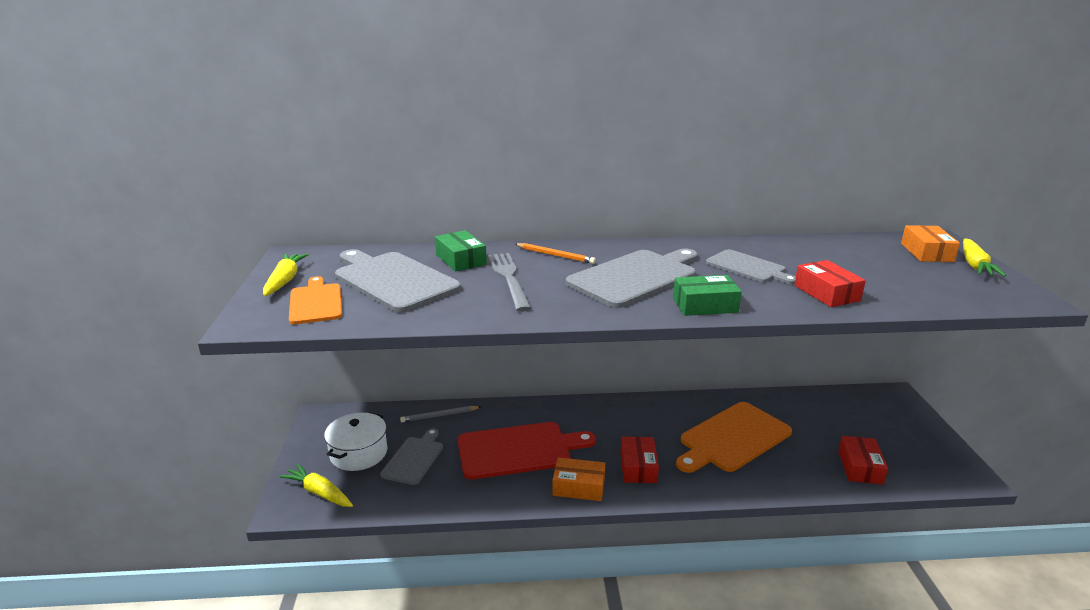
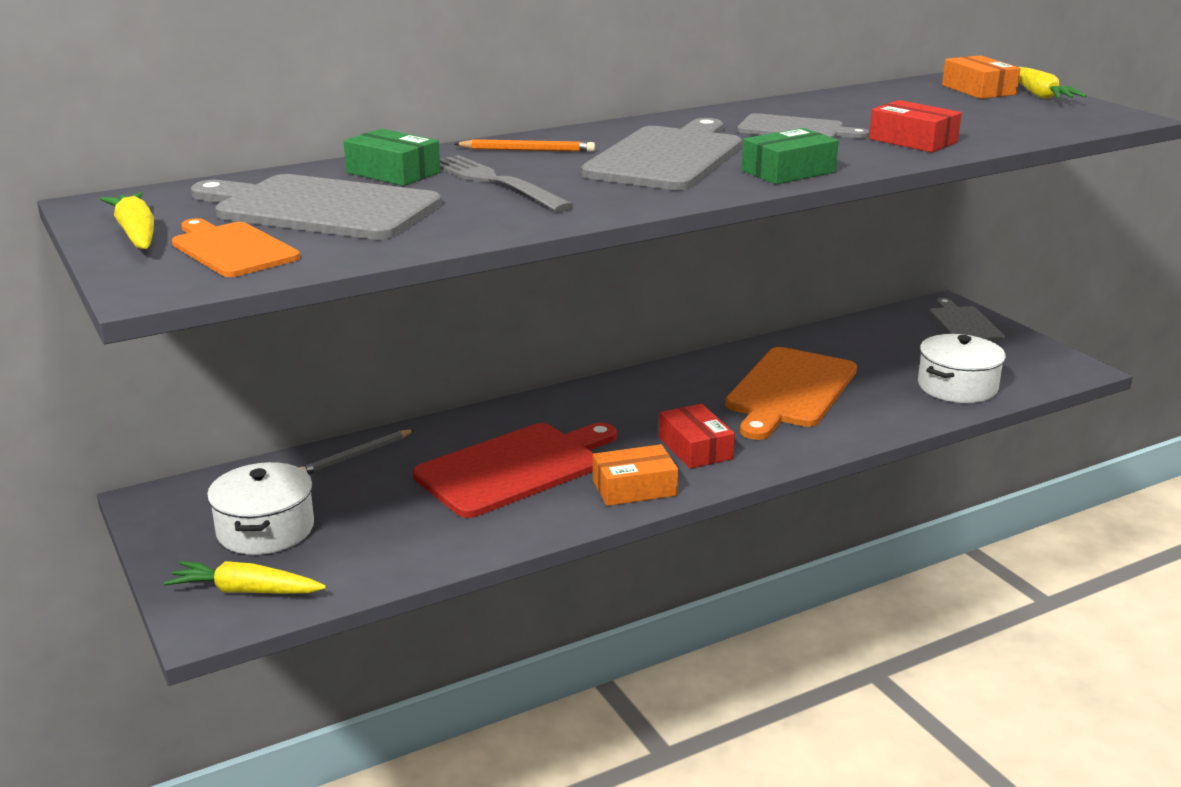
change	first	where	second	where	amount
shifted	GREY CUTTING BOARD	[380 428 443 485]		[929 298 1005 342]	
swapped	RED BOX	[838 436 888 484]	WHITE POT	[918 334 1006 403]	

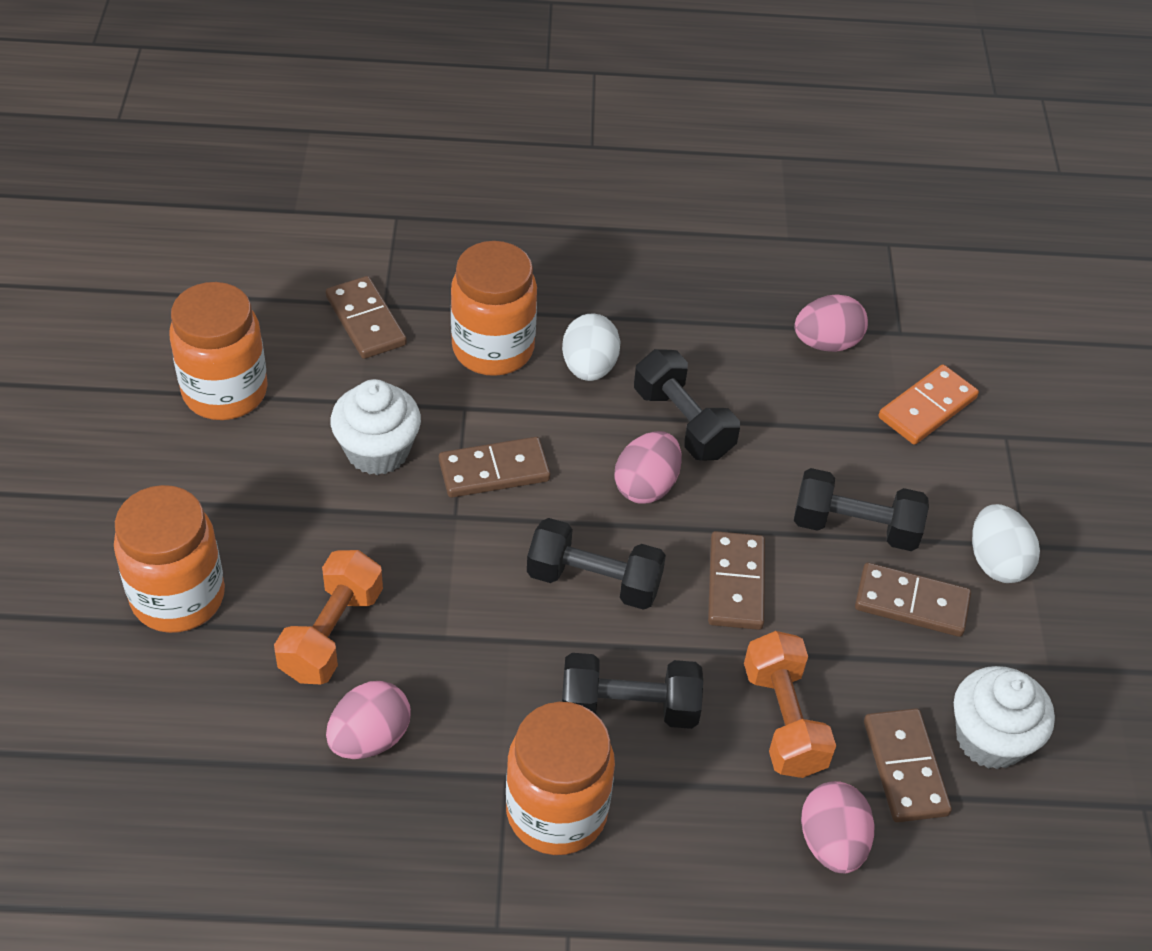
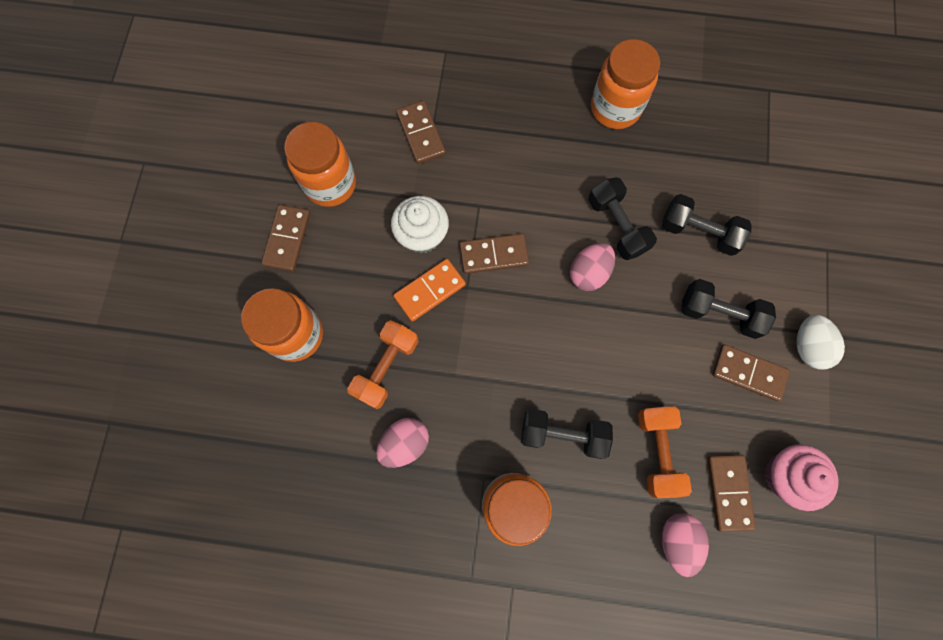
change	first	where	second	where	amount
shifted	ORANGE JAR	[451 241 537 376]		[591 39 660 129]	
shifted	BLACK DUMBBELL	[527 518 666 610]		[662 194 752 256]	
gone	WHITE EGG	[562 314 620 381]			
shifted	BROWN DOMINO	[708 531 765 630]		[262 205 310 272]	
gone	PINK EGG	[794 294 868 352]			
shifted	ORANGE DOMINO	[879 364 979 445]		[393 259 466 322]	
repainted	WHITE CUPCAKE	[954 666 1055 769]	PINK CUPCAKE	[764 444 839 511]	

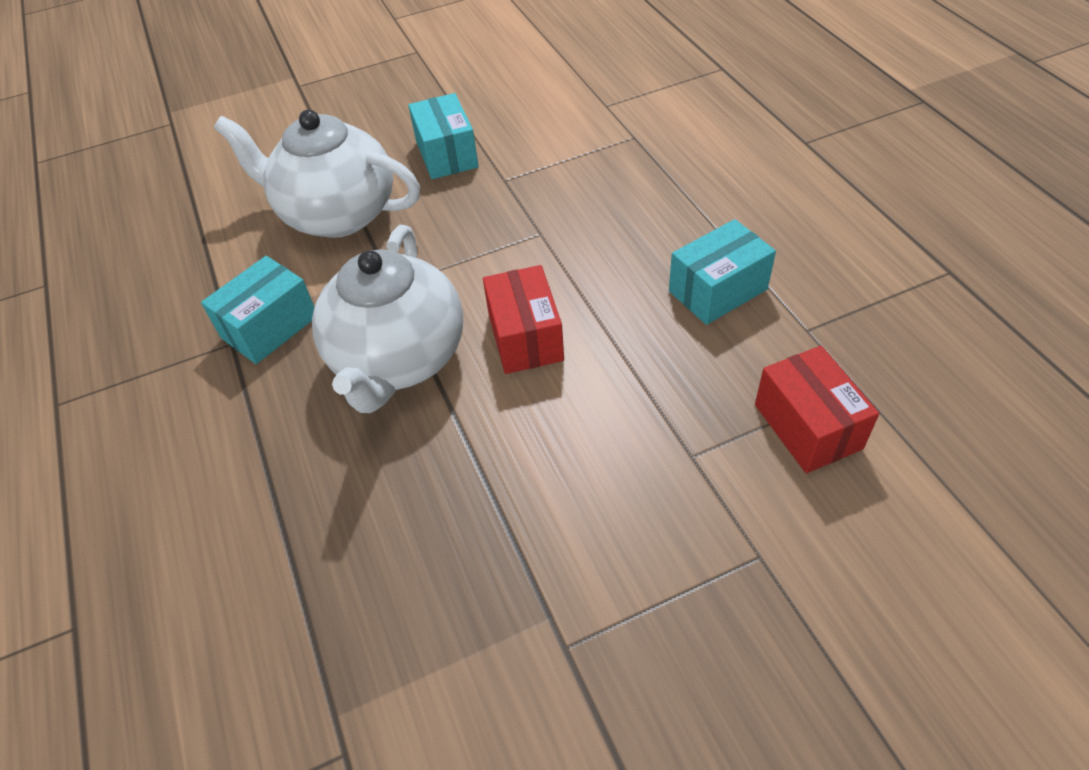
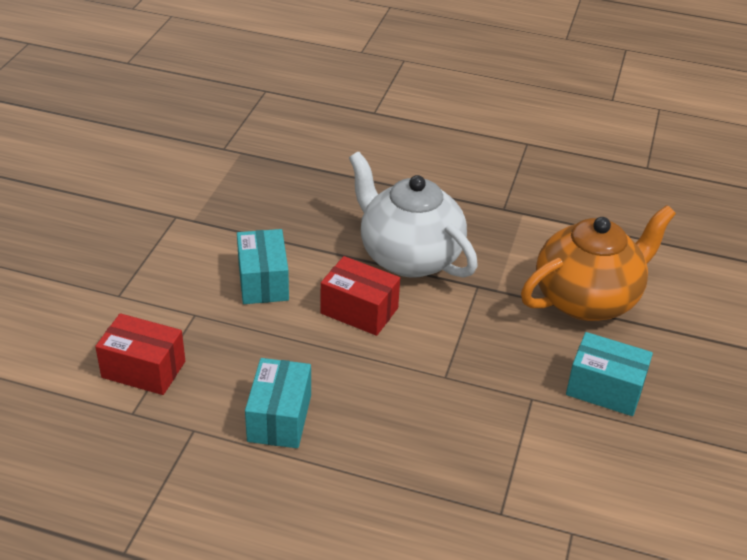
change	first	where	second	where	amount
shifted	TURQUOISE BOX	[201 256 314 364]		[237 229 289 304]	
repainted	WHITE TEAPOT	[214 109 420 238]	ORANGE TEAPOT	[521 205 676 321]	

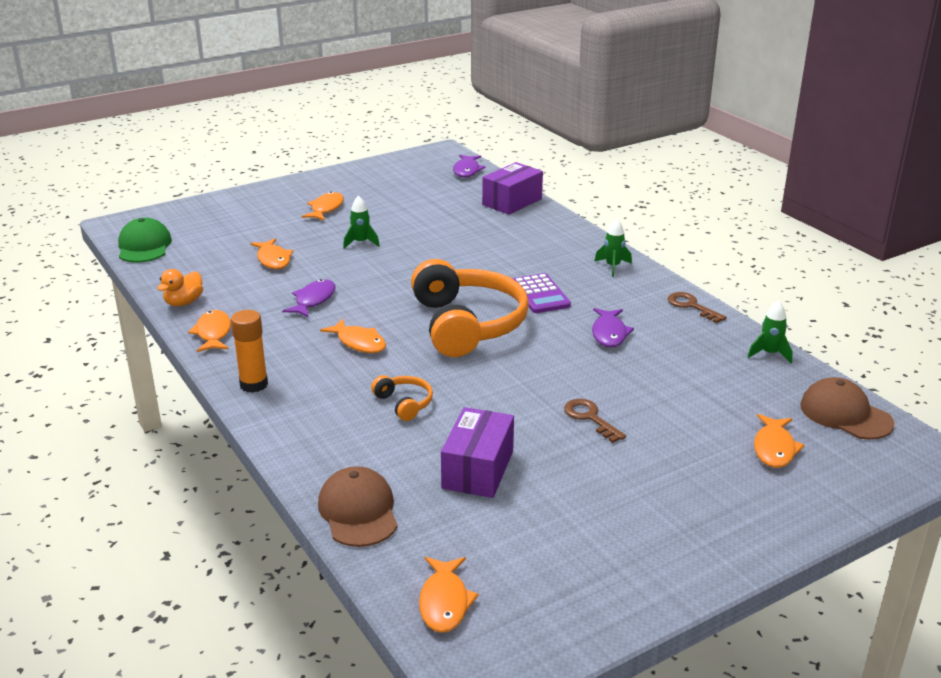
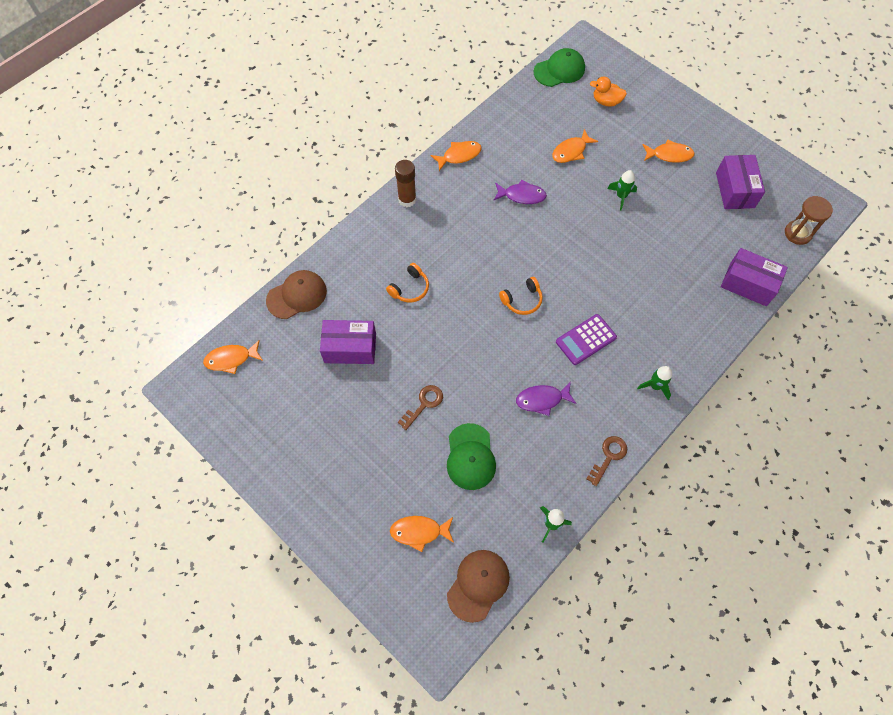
change	first	where	second	where	amount
shifted	ORANGE DUCK	[157 269 203 306]		[590 77 627 107]	
repainted	ORANGE GLUE STICK	[231 310 268 393]	BROWN GLUE STICK	[395 160 416 207]	
gone	ORANGE FISH	[320 318 386 353]			
scaled	ORANGE HEADPHONES	[411 259 529 357]		[499 277 543 315]	x0.42
swapped	PURPLE FISH	[453 155 485 177]	BROWN HOURGLASS	[785 196 833 245]	
new			GREEN CAP	[447 423 496 490]	
new			PURPLE BOX	[716 155 765 209]	

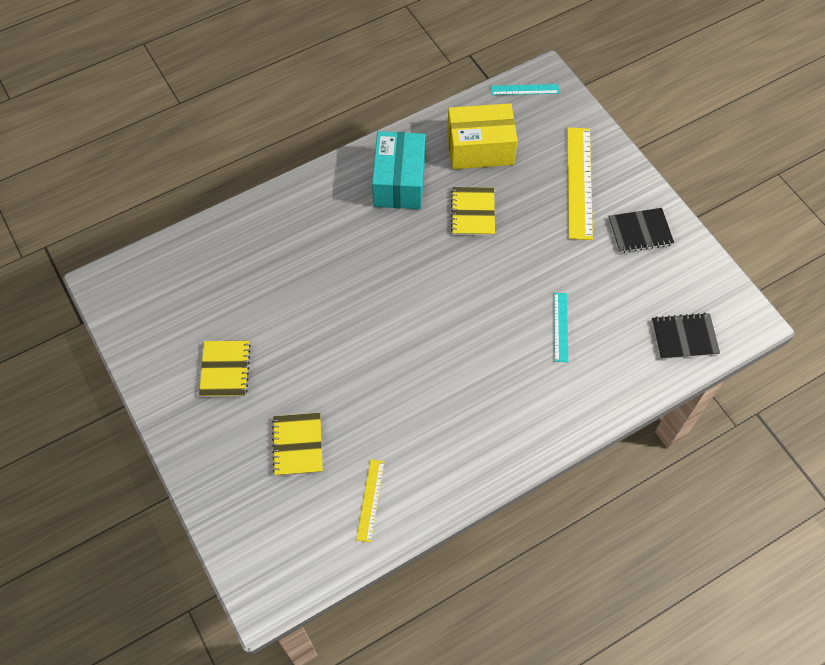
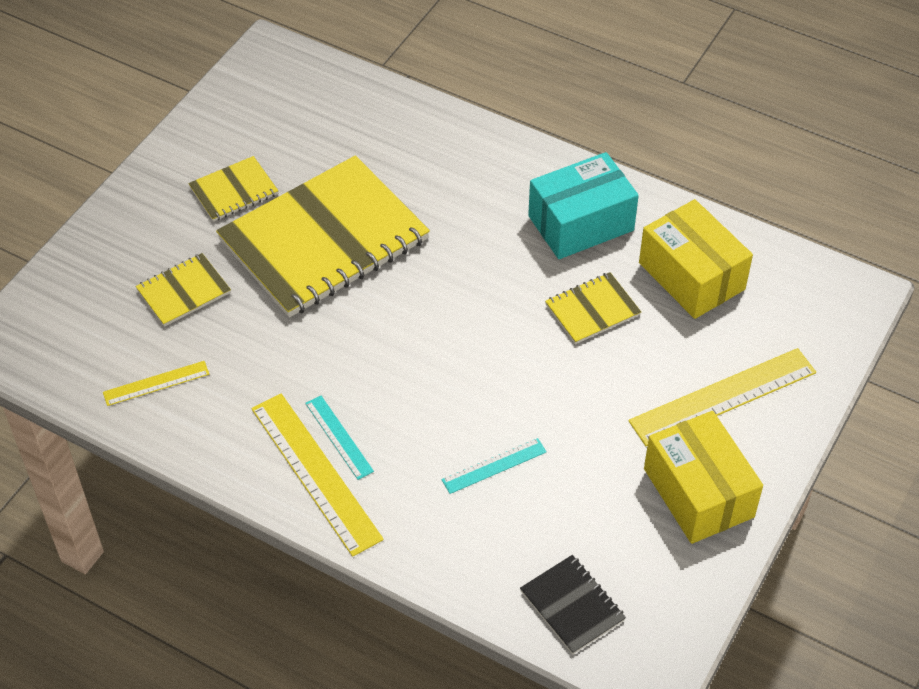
change	first	where	second	where	amount
shifted	TURQUOISE RULER	[491 84 559 95]		[305 396 374 480]	
swapped	BLACK NOTEBOOK	[608 208 674 253]	YELLOW BOX	[644 411 763 544]	
new			YELLOW NOTEBOOK	[216 155 430 318]	
new			YELLOW RULER	[251 393 384 557]	

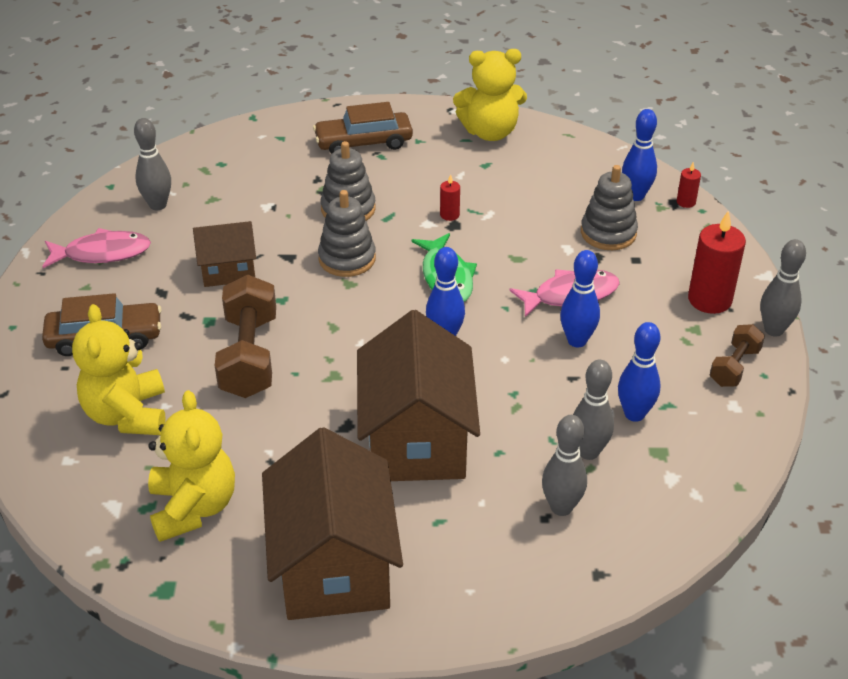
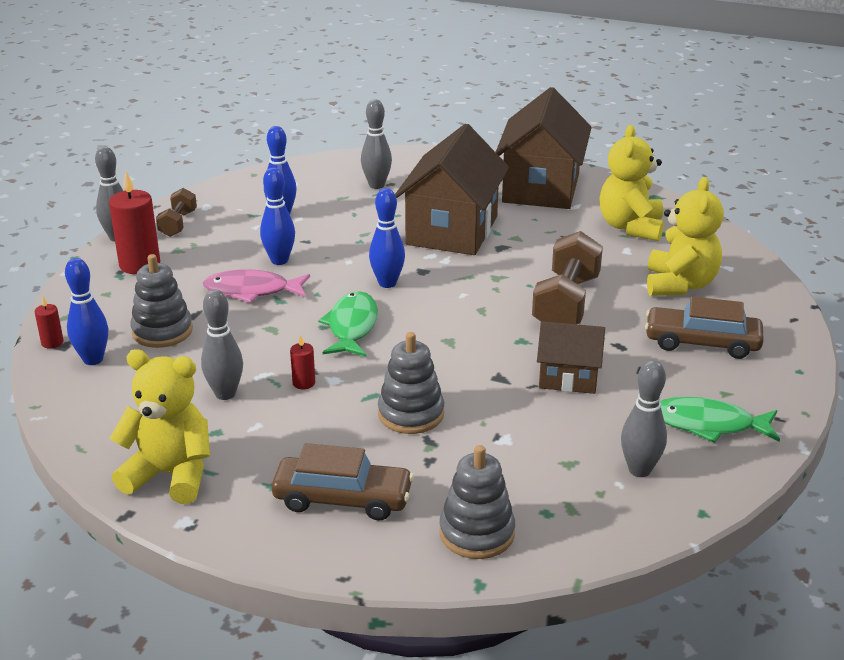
change	first	where	second	where	amount
repainted	PINK FISH	[42 228 151 268]	GREEN FISH	[660 397 780 443]	
shifted	GREY STACKING TOY	[318 190 376 277]		[439 445 515 559]	
shifted	GREY BOWLING PIN	[573 360 614 460]		[201 290 243 400]	
rotated	BROWN DUMBBELL	[710 324 765 387]		[156 188 197 237]	45 degrees counterclockwise

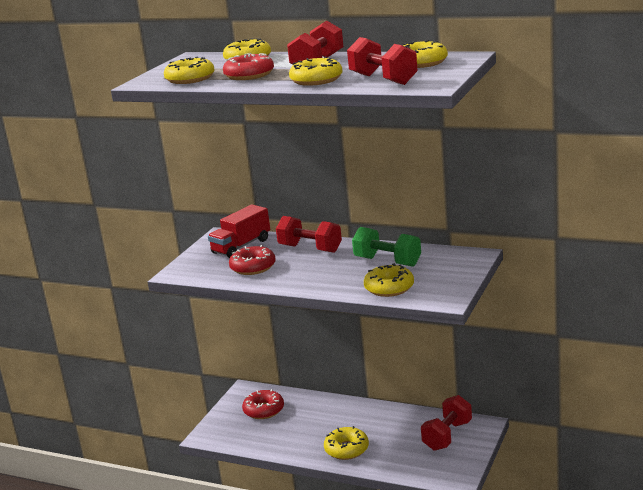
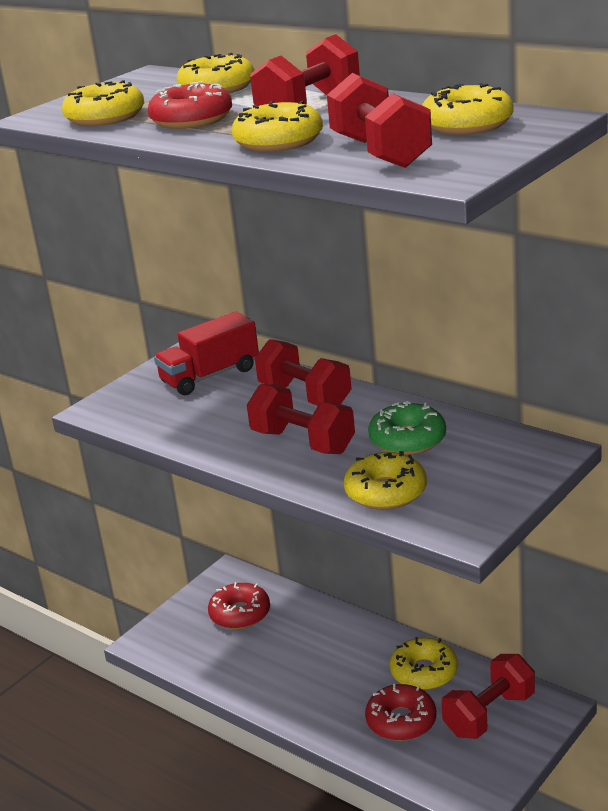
change	first	where	second	where	amount
shifted	RED DONUT	[229 245 276 275]		[365 684 436 741]	
shifted	YELLOW DONUT	[324 426 369 460]		[390 637 458 690]	
swapped	GREEN DUMBBELL	[352 227 421 267]	GREEN DONUT	[368 401 446 455]	
new			RED DUMBBELL	[247 384 355 454]	

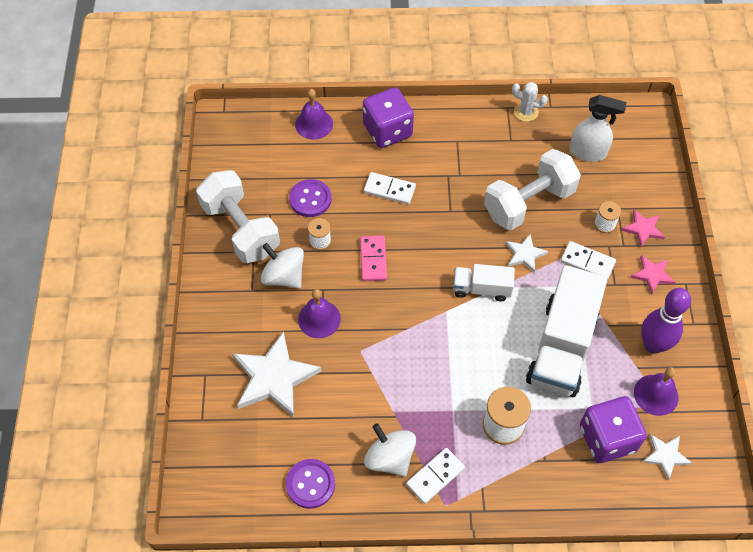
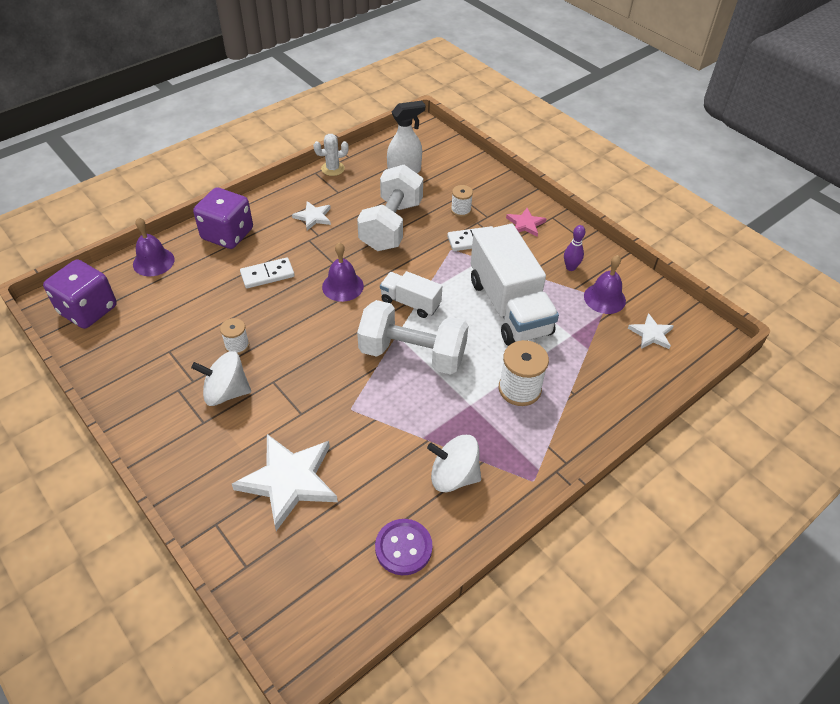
change	first	where	second	where	amount
shifted	WHITE DUMBBELL	[196 170 280 263]		[357 300 469 375]	
gone	PURPLE BUTTON	[289 179 332 217]			
shifted	PURPLE BELL	[298 289 341 338]		[322 242 364 302]	
gone	PINK DOMINO	[360 235 387 281]			
gone	WHITE DOMINO	[406 448 465 504]			
rotated	WHITE TRUCK	[453 264 515 301]		[380 271 442 318]	60 degrees clockwise
shifted	WHITE STAR	[506 234 548 273]		[292 201 331 230]	
shifted	PURPLE DICE	[580 396 647 463]		[43 260 117 329]	
gone	PINK STAR	[621 210 665 247]			
scaled	PURPLE BOWLING PIN	[641 288 691 354]		[564 225 585 271]	x0.54

